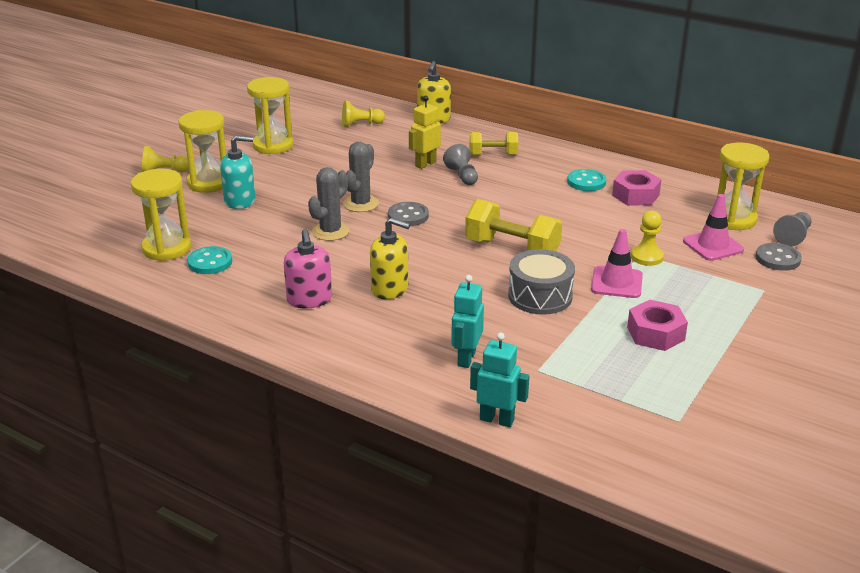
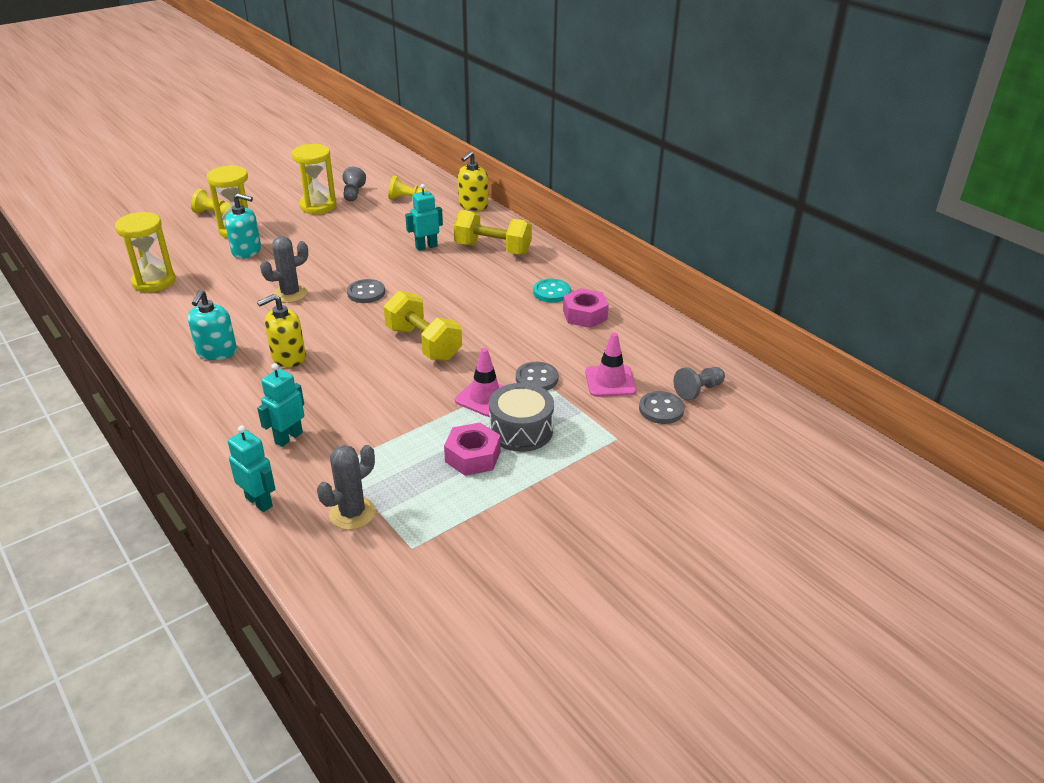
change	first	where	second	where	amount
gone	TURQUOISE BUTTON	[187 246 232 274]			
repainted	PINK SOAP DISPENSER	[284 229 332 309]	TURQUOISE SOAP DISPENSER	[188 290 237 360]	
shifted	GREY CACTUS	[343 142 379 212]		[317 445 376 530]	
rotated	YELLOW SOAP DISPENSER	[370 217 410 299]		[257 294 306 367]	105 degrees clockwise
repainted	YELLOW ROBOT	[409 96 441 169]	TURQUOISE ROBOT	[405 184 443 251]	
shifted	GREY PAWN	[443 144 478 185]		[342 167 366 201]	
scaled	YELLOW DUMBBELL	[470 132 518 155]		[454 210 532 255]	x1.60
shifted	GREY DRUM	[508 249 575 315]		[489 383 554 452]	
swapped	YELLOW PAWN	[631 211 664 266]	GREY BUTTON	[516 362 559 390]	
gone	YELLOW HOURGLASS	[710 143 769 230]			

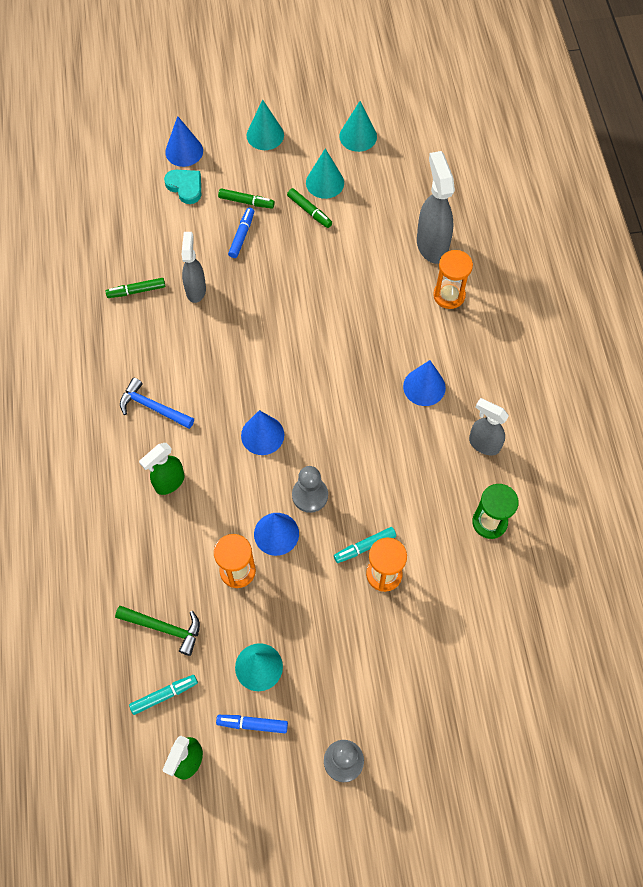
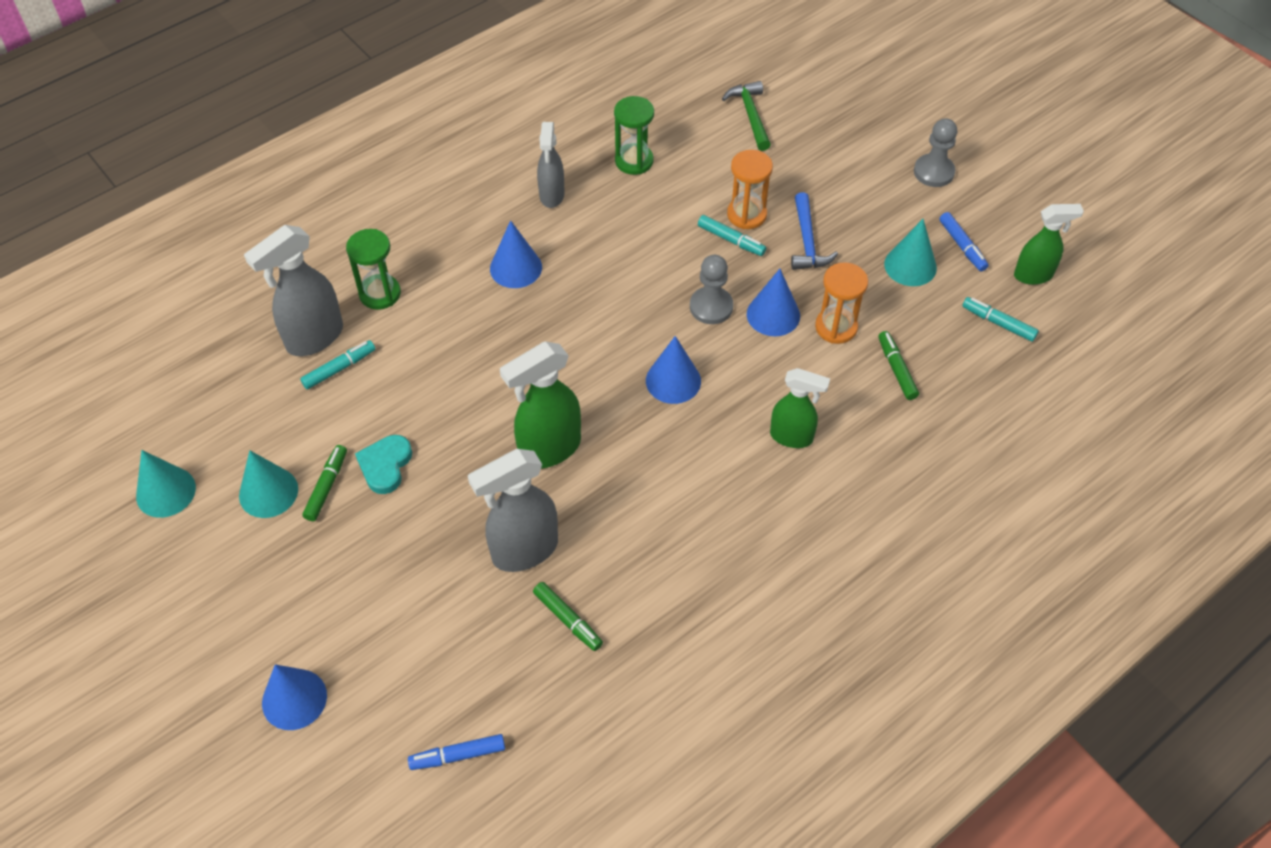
change	first	where	second	where	amount
shifted	GREEN HAMMER	[115 606 200 656]		[722 81 771 151]	
shifted	BLUE HAMMER	[120 378 194 429]		[791 192 838 270]	
shifted	TURQUOISE HEART	[164 170 201 204]		[355 435 412 494]	
scaled	GREY SPRAY BOTTLE	[182 232 206 303]		[468 449 558 572]	x1.53
shifted	GREEN MARKER	[218 188 275 209]		[878 331 919 400]	
shifted	BLUE MARKER	[228 208 254 258]		[408 734 505 770]	
gone	TURQUOISE CONE	[247 99 284 150]			
repainted	ORANGE HOURGLASS	[433 250 473 309]	GREEN HOURGLASS	[346 229 401 310]	
new			TURQUOISE MARKER	[300 340 375 389]	
new			GREEN SPRAY BOTTLE	[500 341 581 469]	

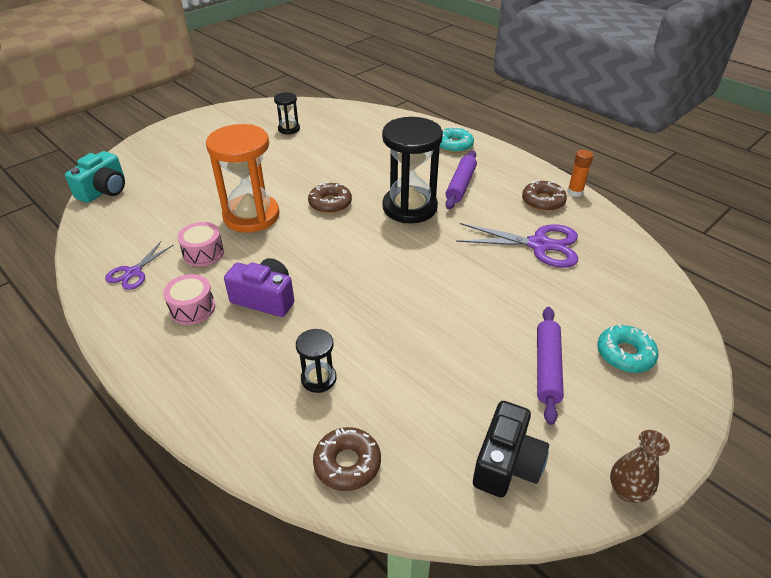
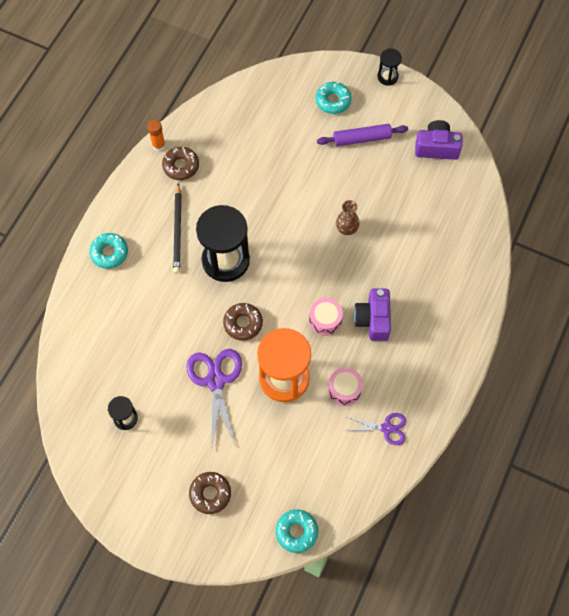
change	first	where	second	where	amount
swapped	TURQUOISE CAMERA	[65 151 125 203]	TURQUOISE DONUT	[276 509 318 553]	
shifted	PINK DRUM	[163 274 215 325]		[309 298 343 336]	
shifted	BLACK HOURGLASS	[296 329 337 393]		[377 48 402 86]	
shifted	BROWN DONUT	[313 427 381 491]		[189 472 231 514]	
swapped	PURPLE ROLLING PIN	[445 151 477 209]	BLACK PENCIL	[173 183 182 274]	
shifted	PURPLE SCISSORS	[456 223 578 268]		[186 349 242 449]	
repainted	BLACK CAMERA	[473 401 549 498]	PURPLE CAMERA	[415 120 462 160]	
shifted	BROWN VASE	[610 430 670 503]		[336 200 359 235]	

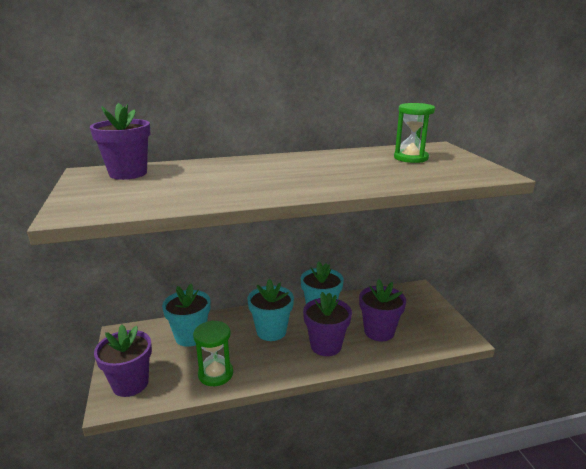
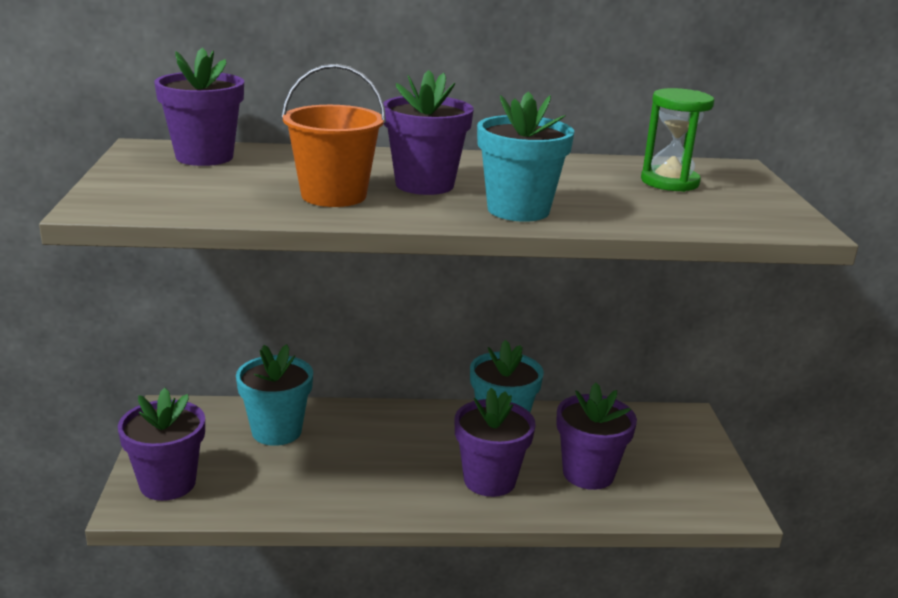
change	first	where	second	where	amount
gone	GREEN HOURGLASS	[193 321 233 386]			
shifted	TURQUOISE FLOWER POT	[248 279 294 341]		[477 91 574 222]	
new			ORANGE BUCKET	[281 64 386 207]	
new			PURPLE FLOWER POT	[383 70 474 195]	

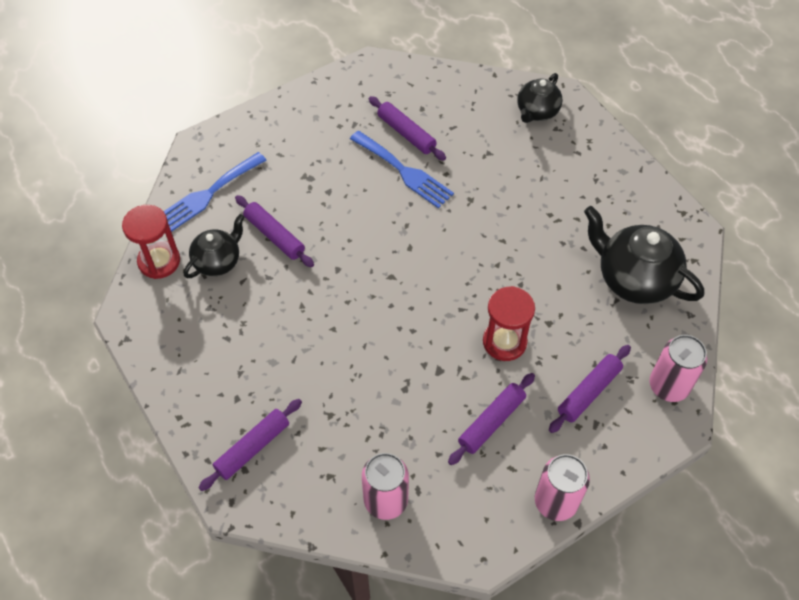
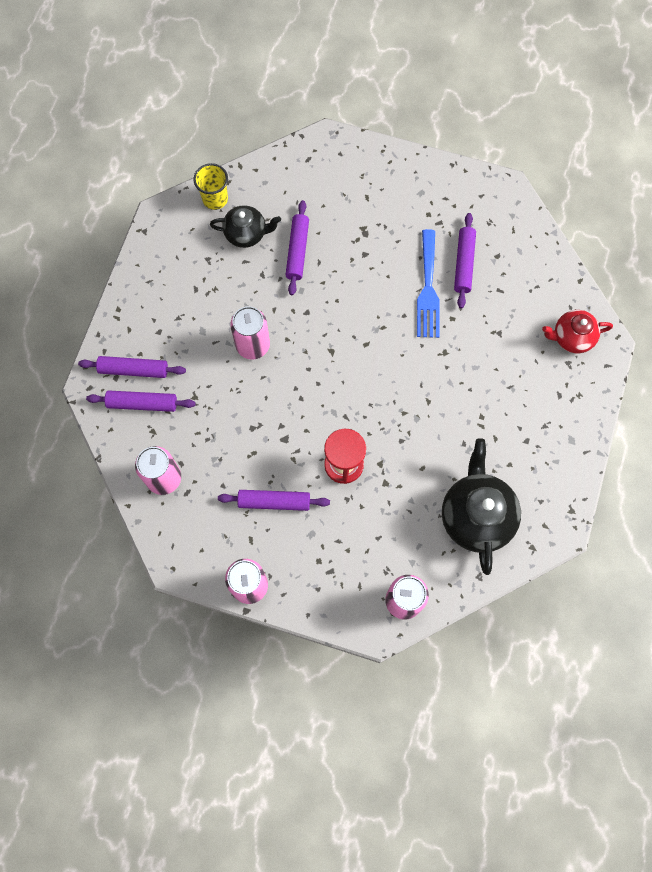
change	first	where	second	where	amount
swapped	RED HOURGLASS	[122 205 180 279]	YELLOW CUP	[194 163 228 210]	
gone	BLUE FORK	[164 152 267 232]			
repainted	BLACK TEAPOT	[517 73 562 123]	RED TEAPOT	[542 310 613 353]	
shifted	PURPLE ROLLING PIN	[549 345 631 433]		[86 390 196 412]	
new			PINK CAN	[230 306 270 360]	

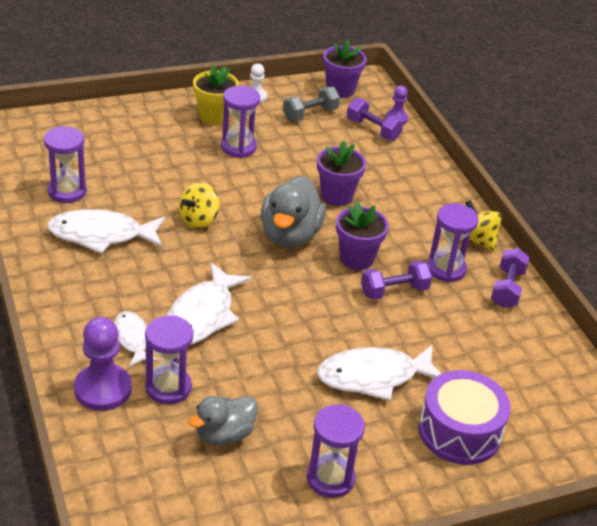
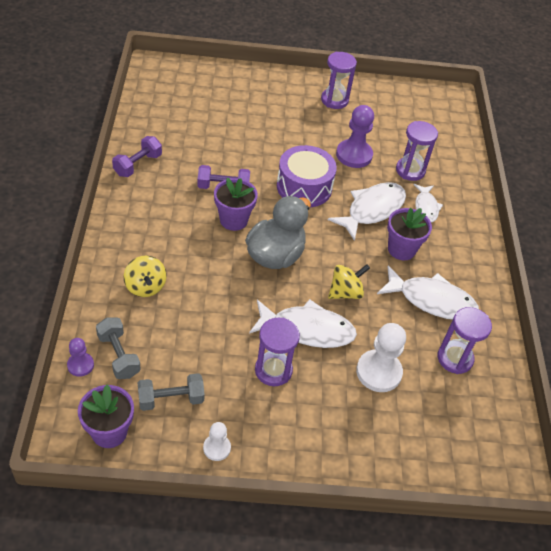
change	first	where	second	where	amount
shifted	PURPLE PAWN	[74 317 132 411]		[336 105 374 168]	
gone	GREY DUCK	[188 396 258 446]			
gone	YELLOW FLOWER POT	[193 65 239 125]			
shifted	PURPLE FLOWER POT	[317 141 366 206]		[387 208 432 260]	
shifted	WHITE FISH	[317 345 442 401]		[249 299 357 348]	
repainted	PURPLE DUMBBELL	[347 98 404 141]	GREY DUMBBELL	[96 317 141 379]	
shifted	PURPLE DRUM	[419 370 511 465]		[277 145 337 207]	
gone	PURPLE HOURGLASS	[427 204 479 282]			
shifted	YELLOW SPINNING TOP	[465 200 502 251]		[124 255 167 297]	
new			WHITE PAWN	[356 323 406 392]	

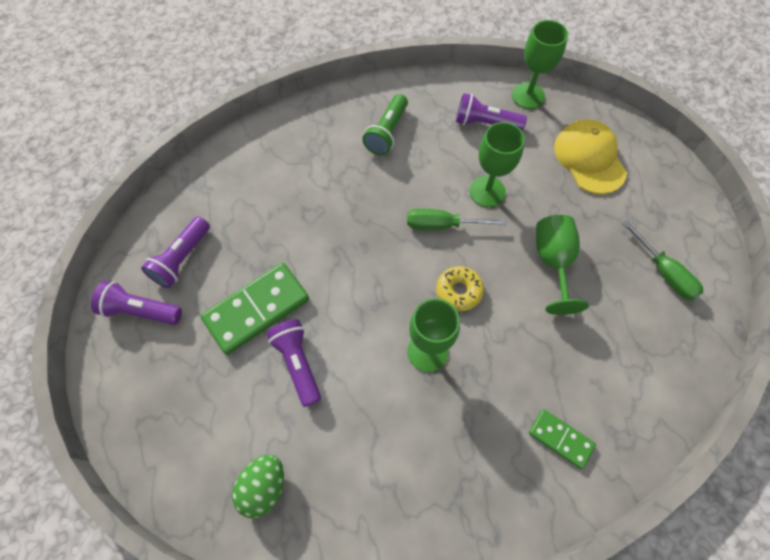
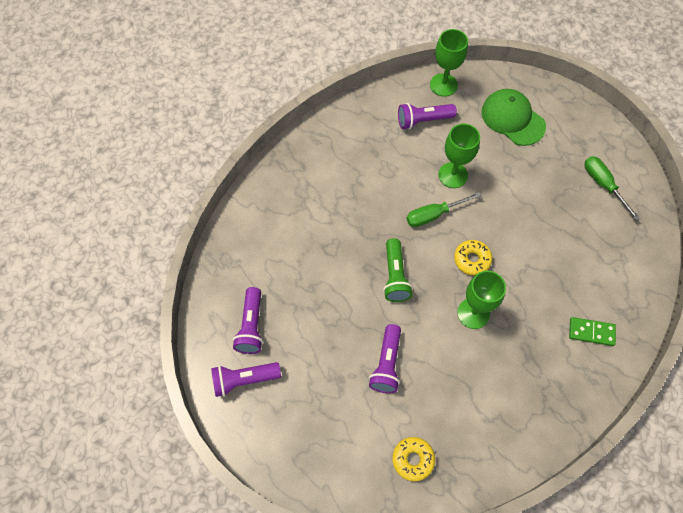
change	first	where	second	where	amount
gone	GREEN DOMINO	[201 263 309 355]			
swapped	GREEN EGG	[232 455 284 518]	YELLOW DONUT	[392 437 435 481]	
rotated	PURPLE FLASHLIGHT	[267 319 321 407]		[369 324 401 393]	120 degrees counterclockwise
shifted	GREEN FLASHLIGHT	[362 94 408 155]		[383 238 413 302]	
gone	GREEN GOBLET	[536 215 589 315]			
repainted	YELLOW CAP	[554 120 627 194]	GREEN CAP	[481 89 546 146]	
rotated	GREEN SCREWDRIVER	[622 220 704 301]		[585 156 640 221]	150 degrees counterclockwise

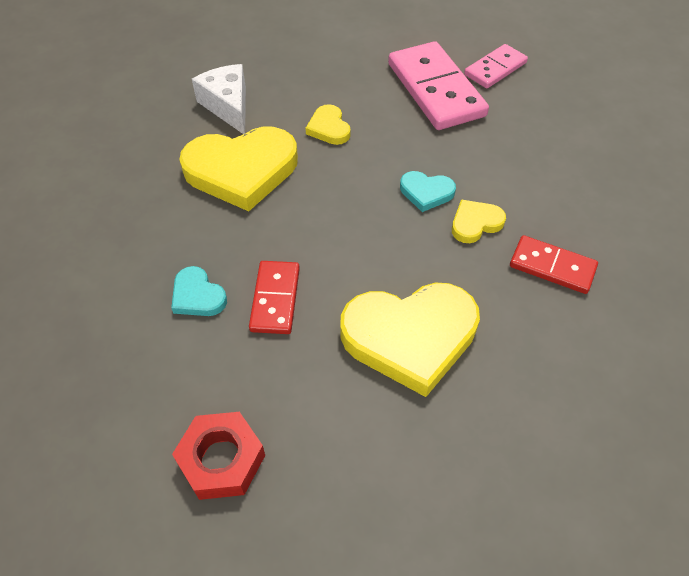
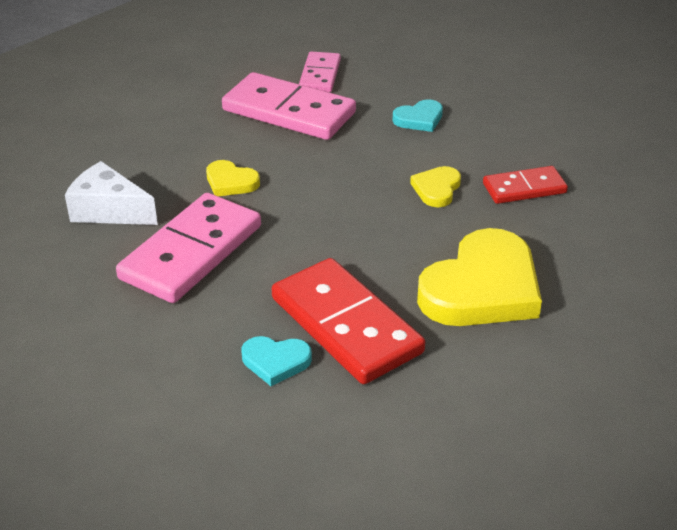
change	first	where	second	where	amount
gone	RED NUT	[172 412 265 500]			
swapped	YELLOW HEART	[179 127 298 211]	PINK DOMINO	[116 193 261 303]	
scaled	RED DOMINO	[249 261 300 334]		[272 258 425 384]	x1.76
shifted	TURQUOISE HEART	[400 171 456 212]		[393 99 443 132]	

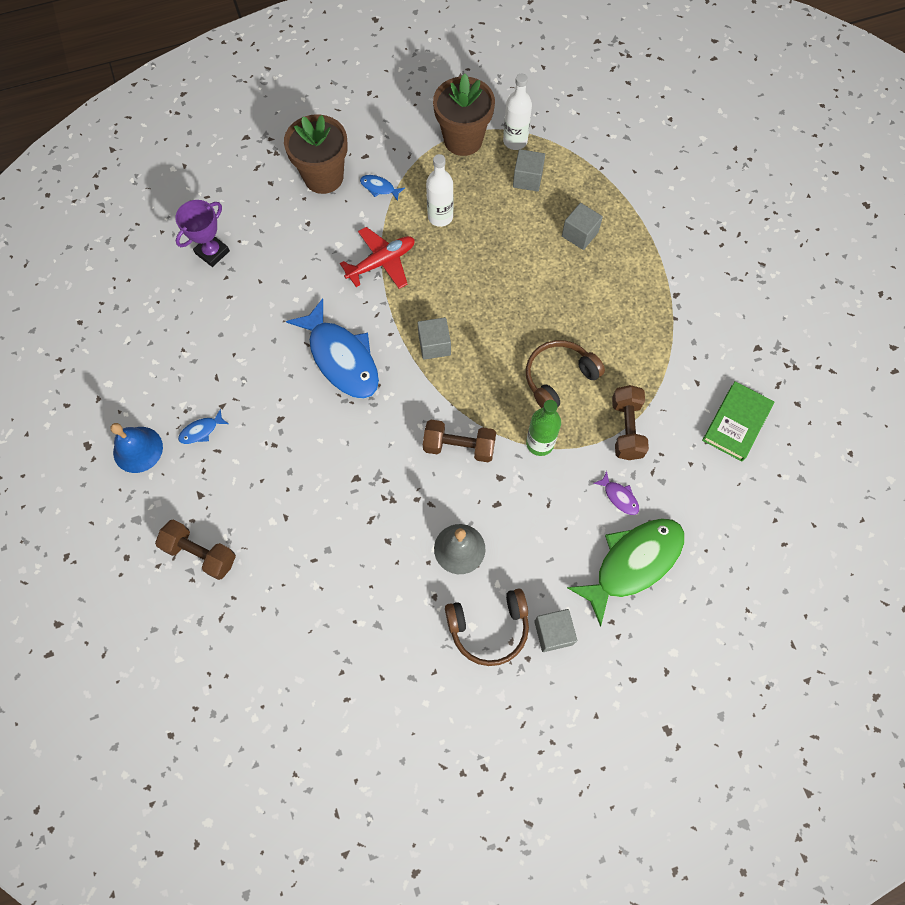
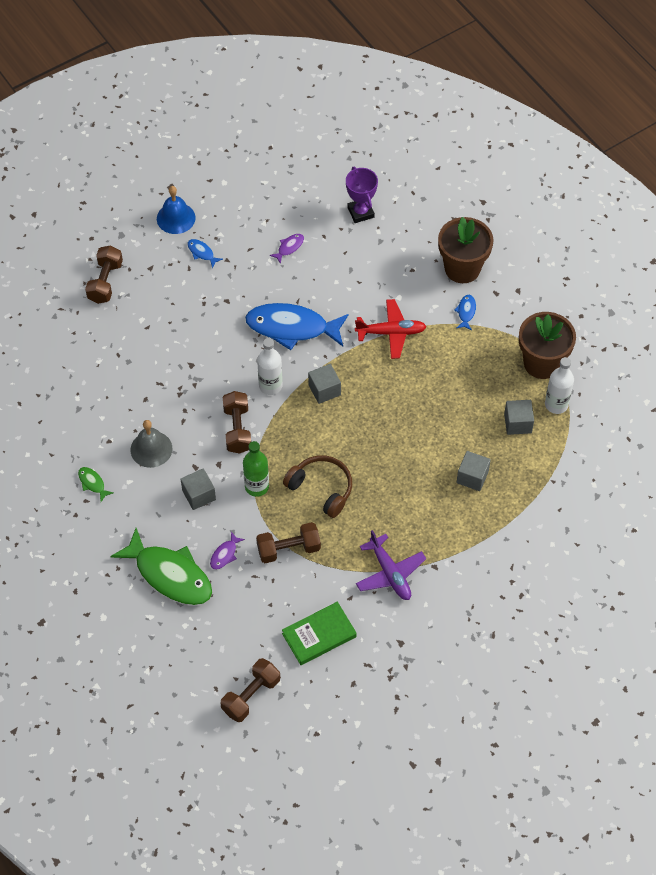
change	first	where	second	where	amount
rotated	PURPLE TROPHY	[175 200 230 267]		[346 167 378 223]	45 degrees clockwise
rotated	BLUE FISH	[286 298 379 399]		[245 303 349 350]	60 degrees clockwise
rotated	RED PLANE	[340 227 415 289]		[355 299 427 359]	45 degrees counterclockwise
shifted	WHITE BOTTLE	[426 154 454 227]		[257 338 283 395]	
swapped	BROWN HEADPHONES	[445 589 529 666]	GREEN FISH	[78 467 114 502]	
shifted	GREY CUBE	[534 609 577 652]		[181 468 216 510]	
rotated	GREEN BOOK	[702 381 774 461]		[282 602 357 665]	45 degrees counterclockwise
new			BROWN DUMBBELL	[220 658 280 722]	
new			PURPLE FISH	[269 234 304 264]	
new			PURPLE PLANE	[356 530 426 600]	

